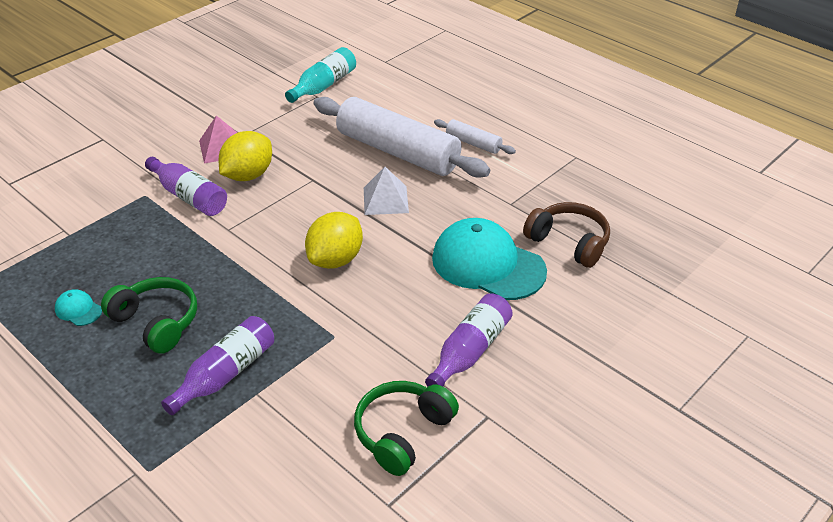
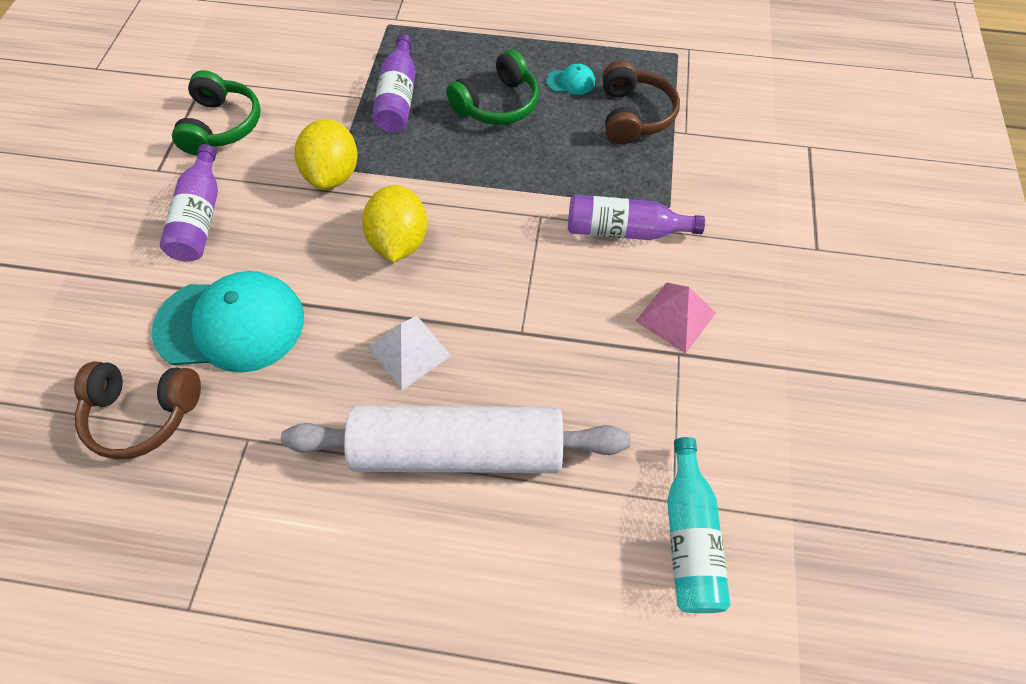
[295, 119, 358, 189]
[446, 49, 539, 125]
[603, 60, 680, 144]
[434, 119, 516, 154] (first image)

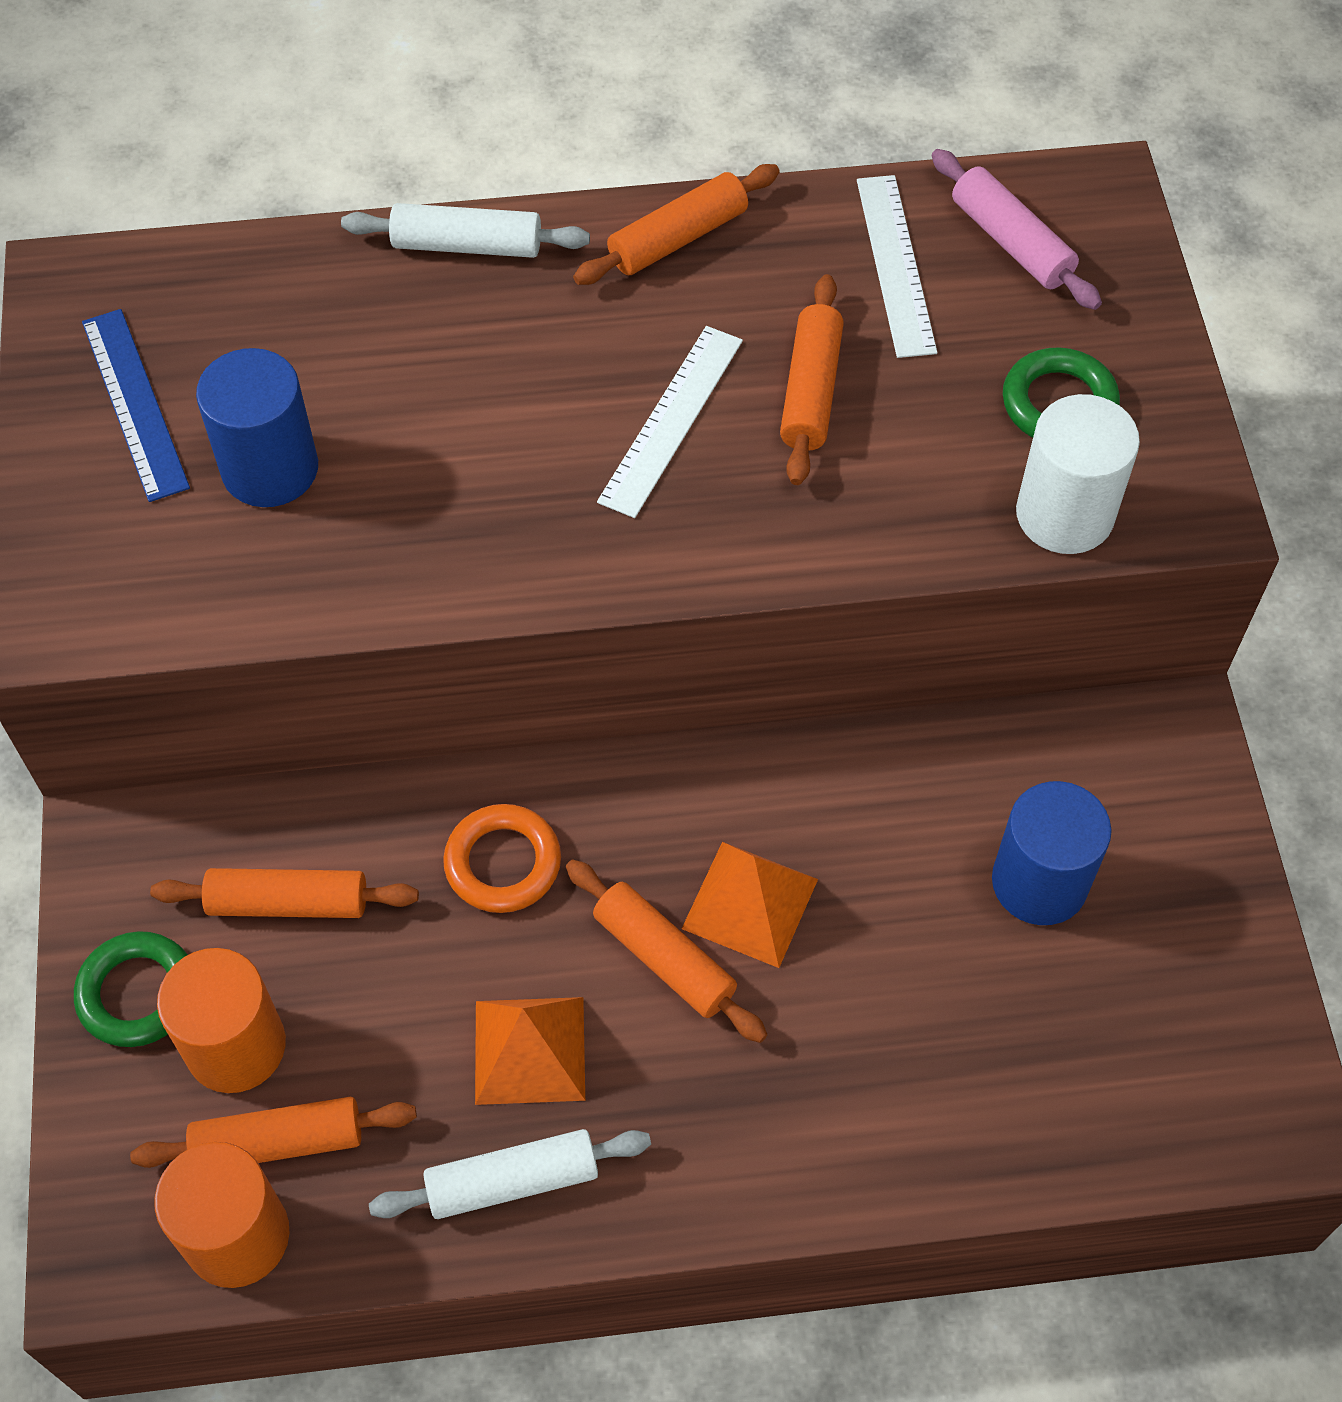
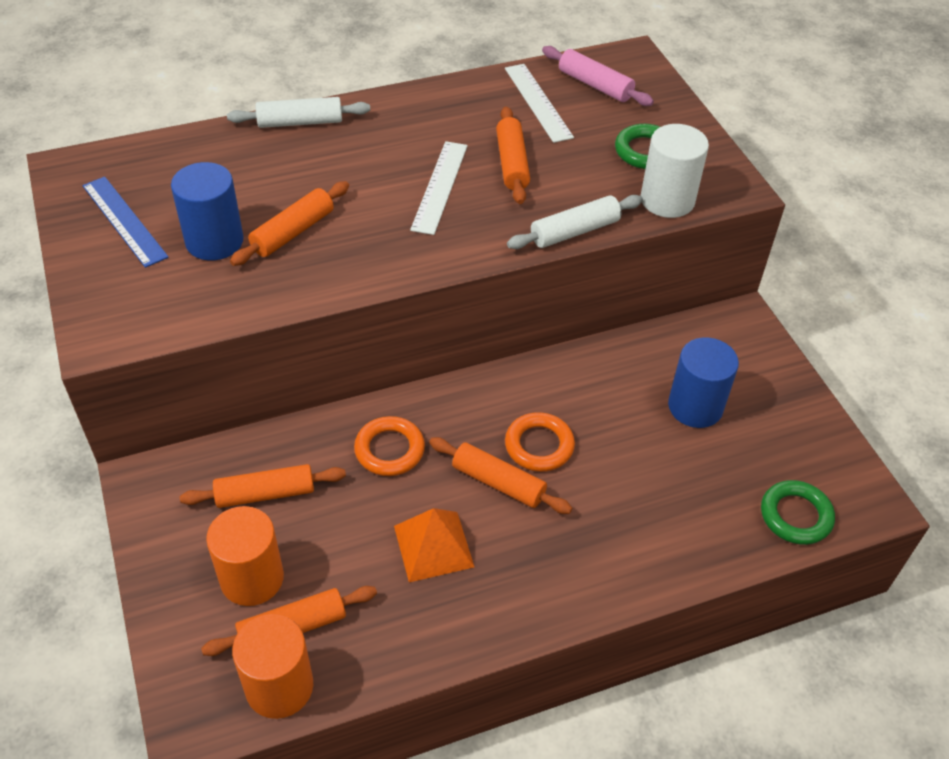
[230, 181, 349, 266]
[505, 412, 575, 472]
[507, 195, 643, 249]
[761, 480, 835, 545]

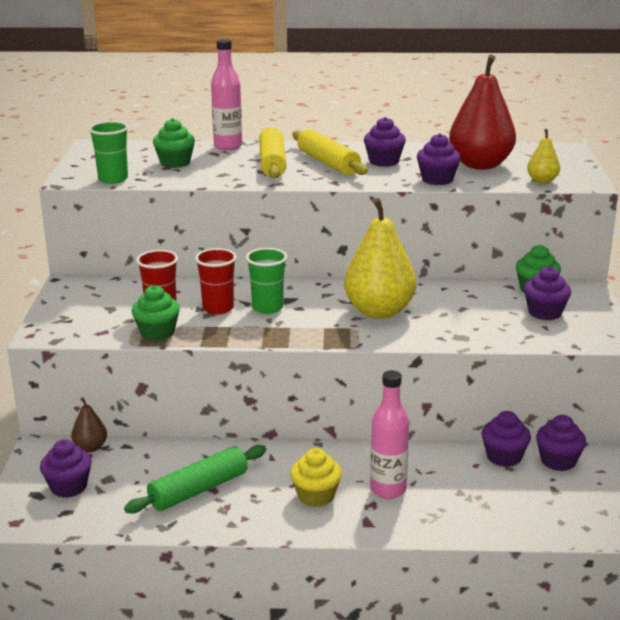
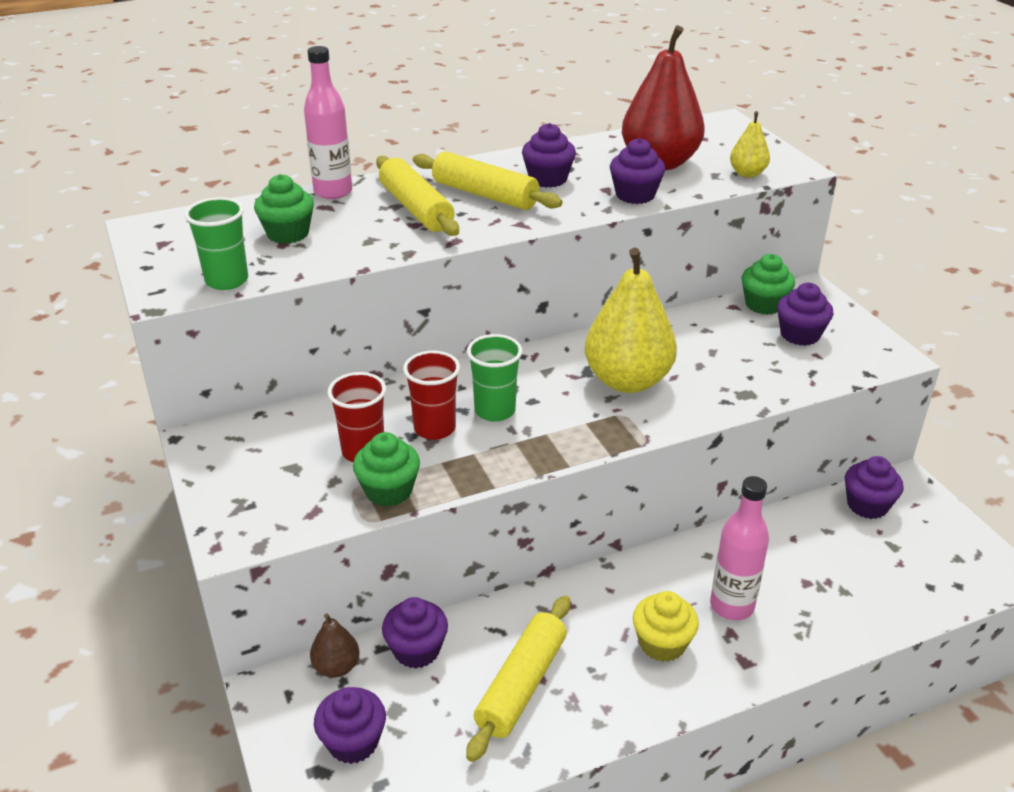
[382, 597, 448, 668]
[466, 596, 570, 762]

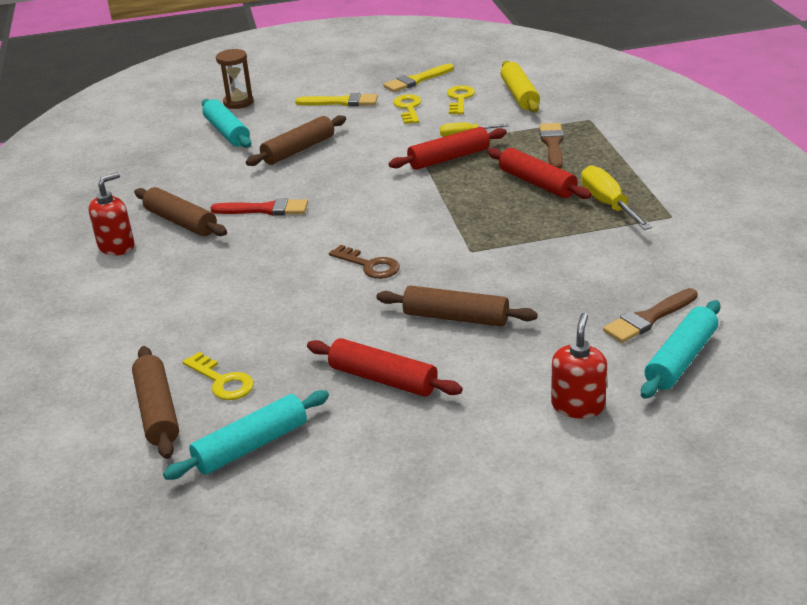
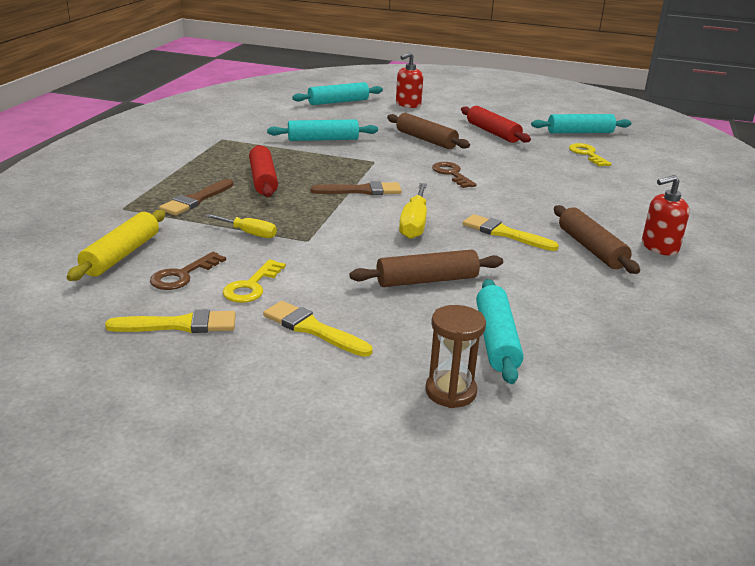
[150, 252, 226, 290]
[267, 119, 378, 141]
[311, 181, 402, 195]
[399, 183, 427, 239]
[462, 214, 559, 251]
[132, 346, 179, 459] (first image)
[389, 127, 507, 170] (first image)

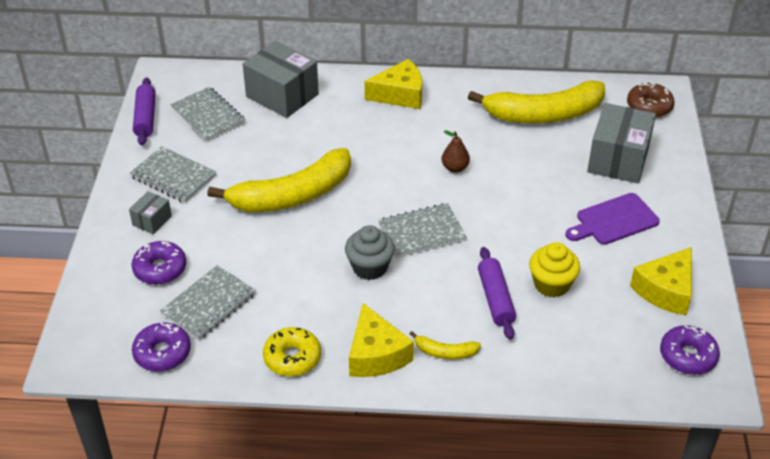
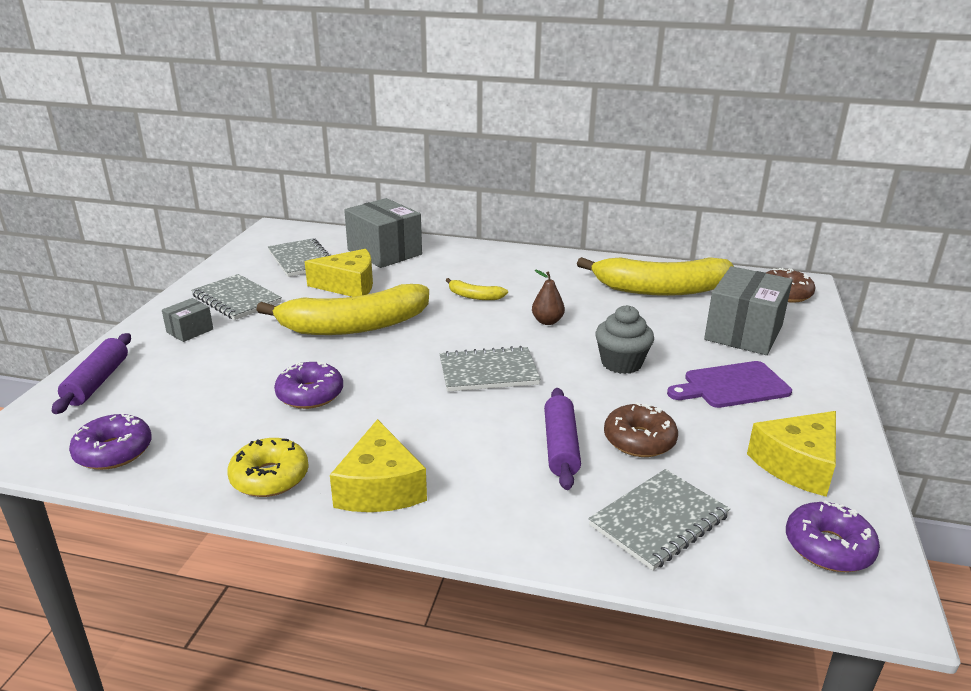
[52, 333, 131, 414]
[274, 362, 343, 409]
[305, 249, 373, 297]
[446, 278, 508, 300]
[589, 469, 730, 571]
[595, 305, 654, 374]
[604, 402, 678, 457]

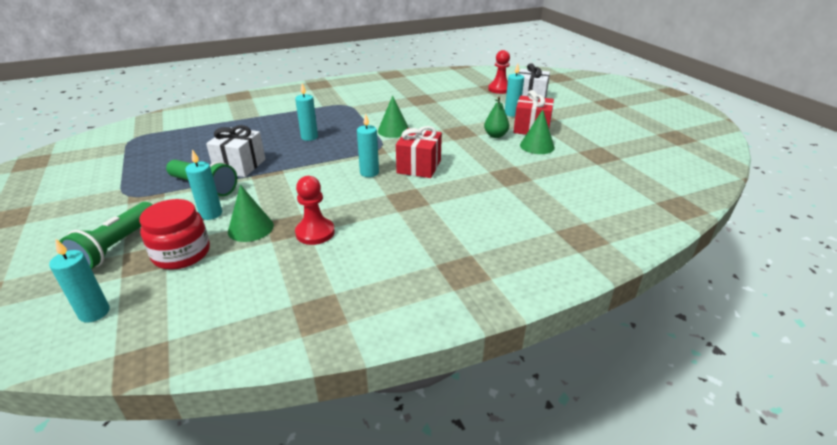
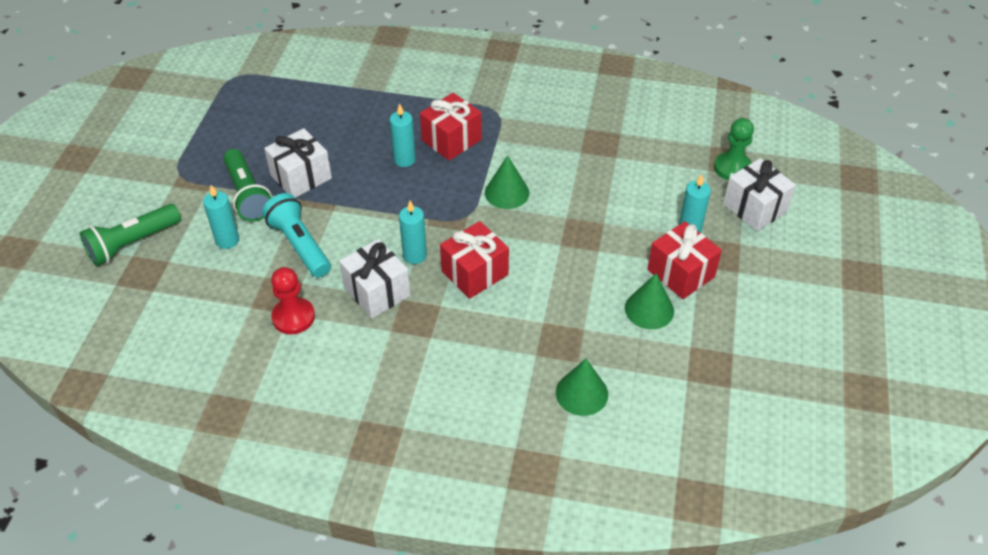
[262, 193, 331, 277]
[339, 239, 410, 318]
[420, 93, 482, 161]
[556, 359, 608, 416]
[714, 118, 754, 180]
[49, 238, 110, 323] (first image)
[139, 199, 210, 270] (first image)
[484, 96, 509, 138] (first image)

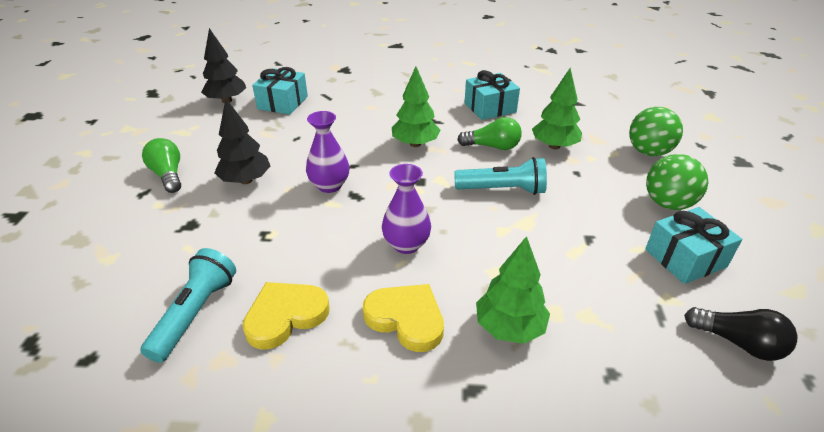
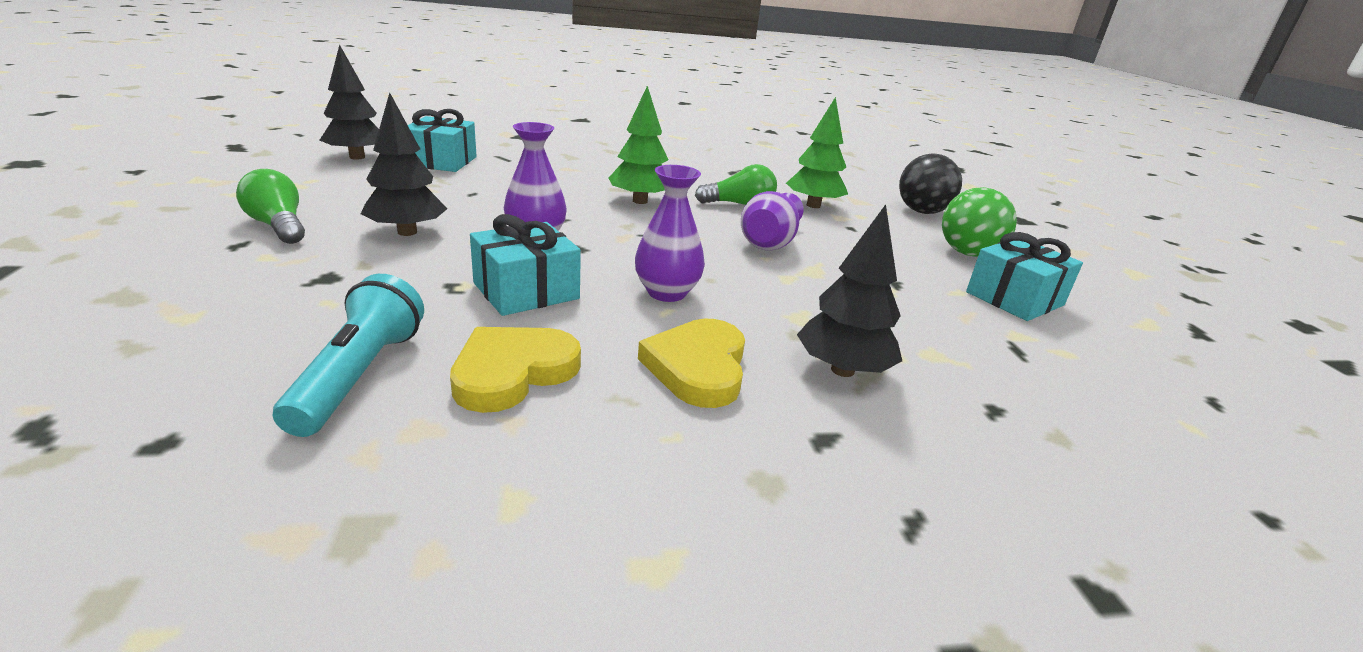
[470, 214, 581, 316]
[638, 319, 745, 408]
[741, 191, 803, 250]
[797, 204, 902, 377]
[899, 153, 962, 214]
[684, 307, 798, 361] (first image)

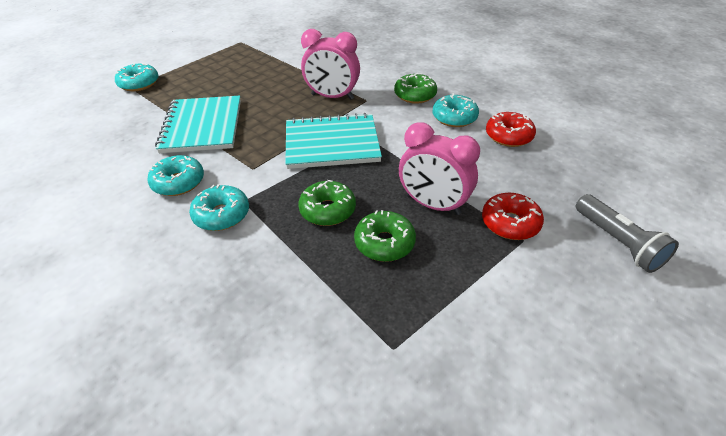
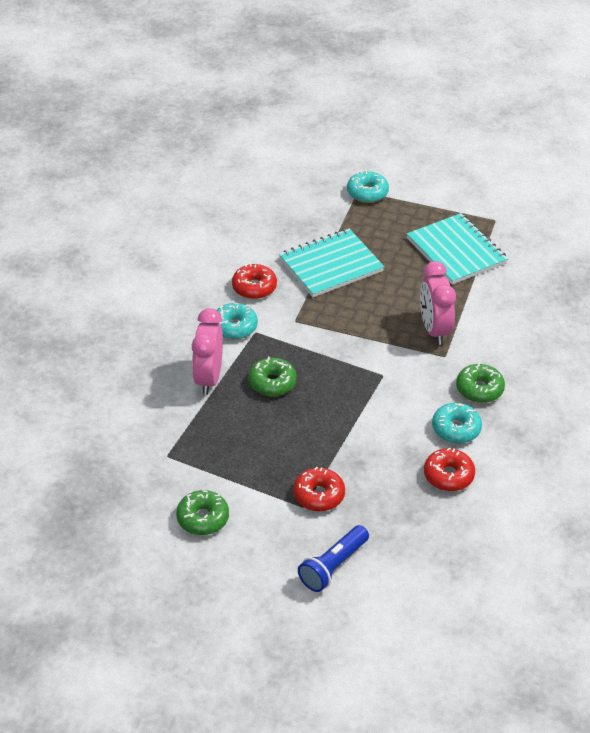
[176, 490, 229, 535]
[192, 308, 223, 395]
[232, 263, 277, 299]
[298, 525, 369, 592]
[407, 213, 508, 284]

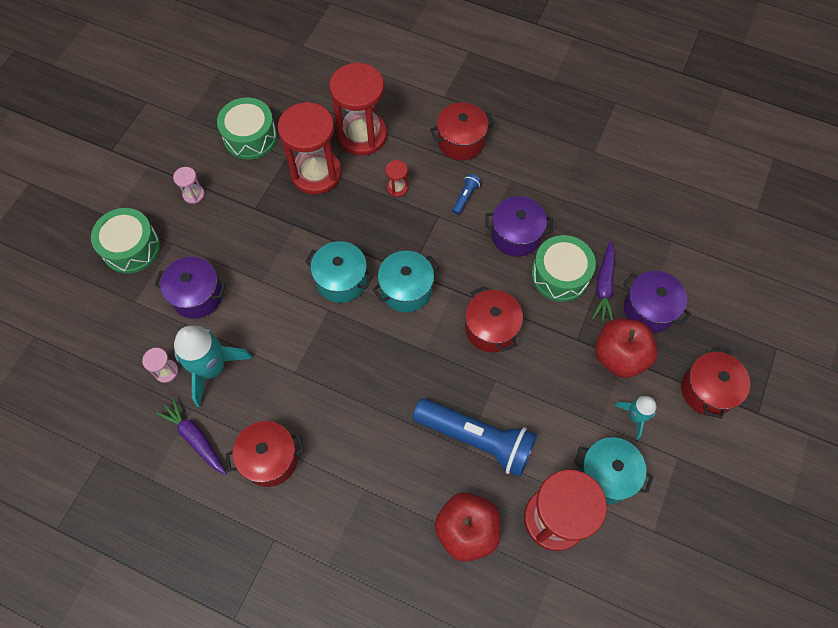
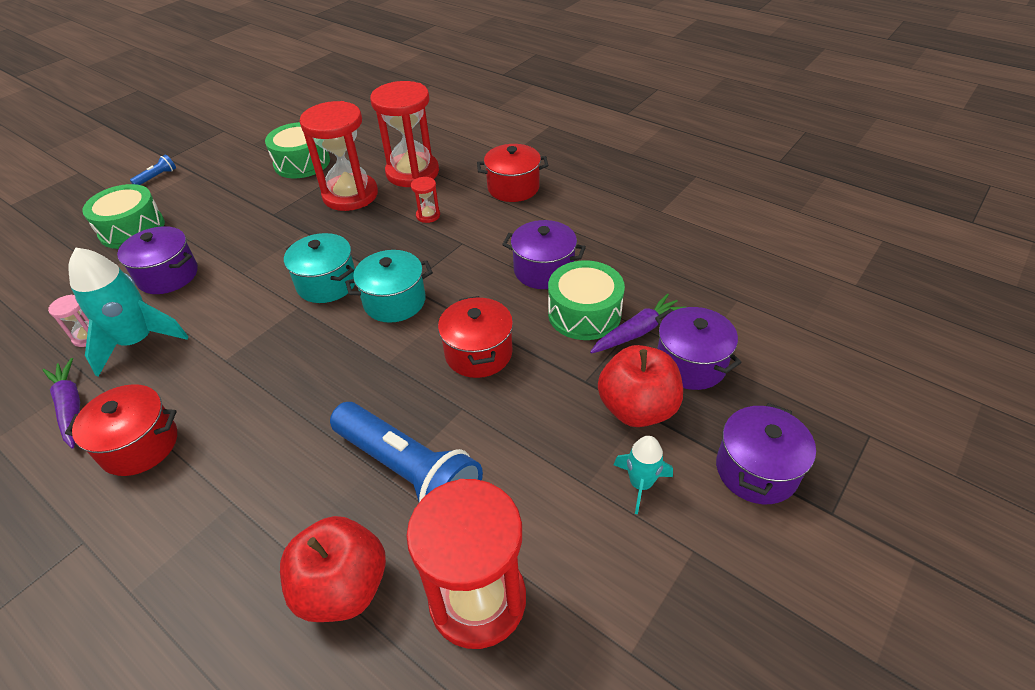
[130, 155, 176, 185]
[590, 293, 686, 354]
[716, 403, 816, 504]
[173, 167, 205, 204] (first image)
[574, 437, 653, 504] (first image)

